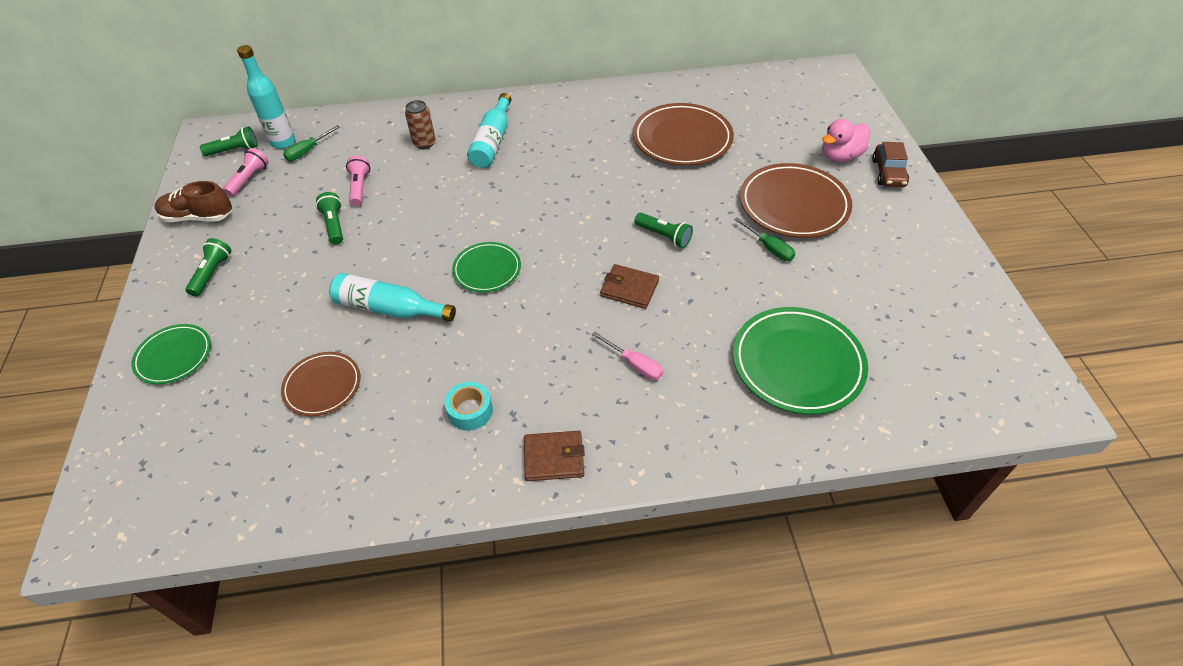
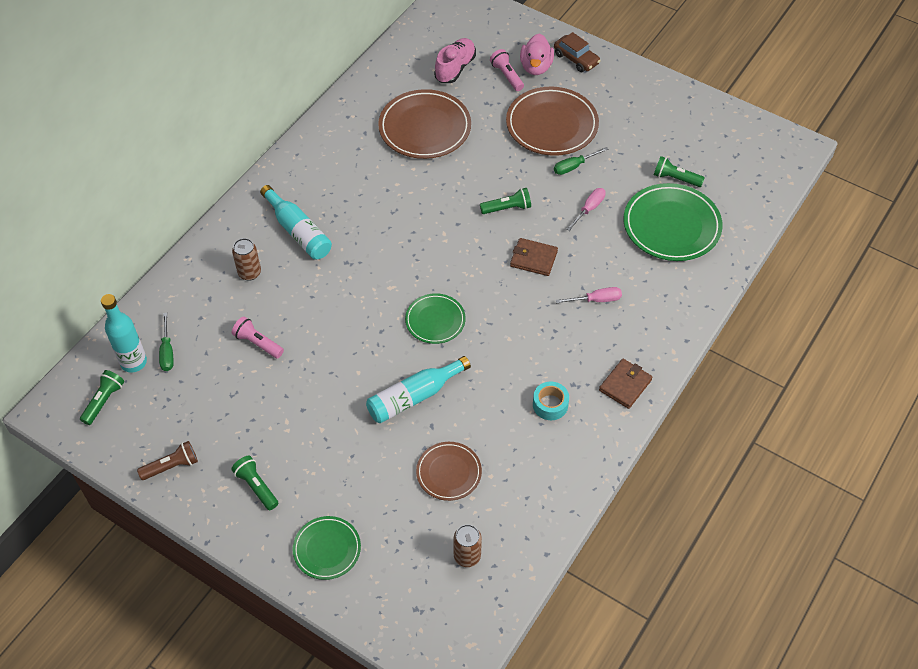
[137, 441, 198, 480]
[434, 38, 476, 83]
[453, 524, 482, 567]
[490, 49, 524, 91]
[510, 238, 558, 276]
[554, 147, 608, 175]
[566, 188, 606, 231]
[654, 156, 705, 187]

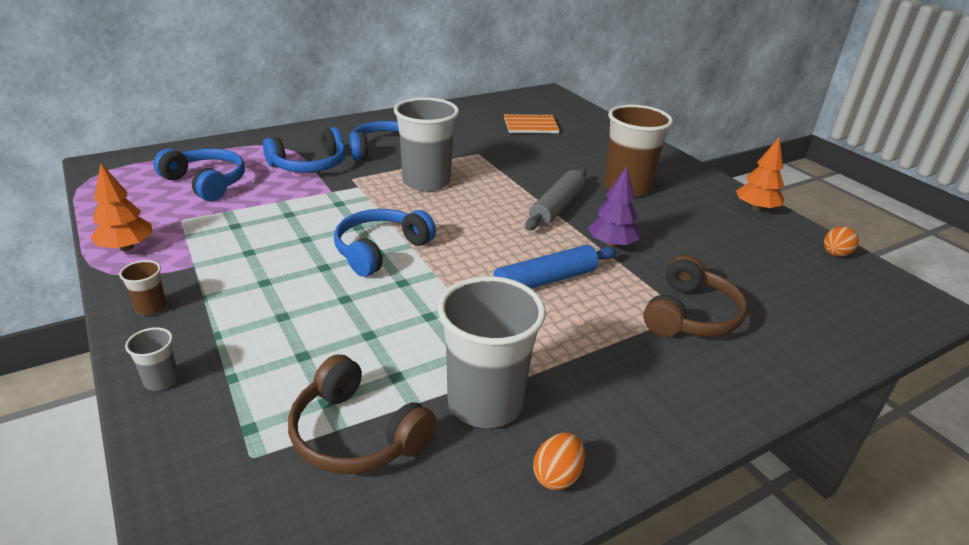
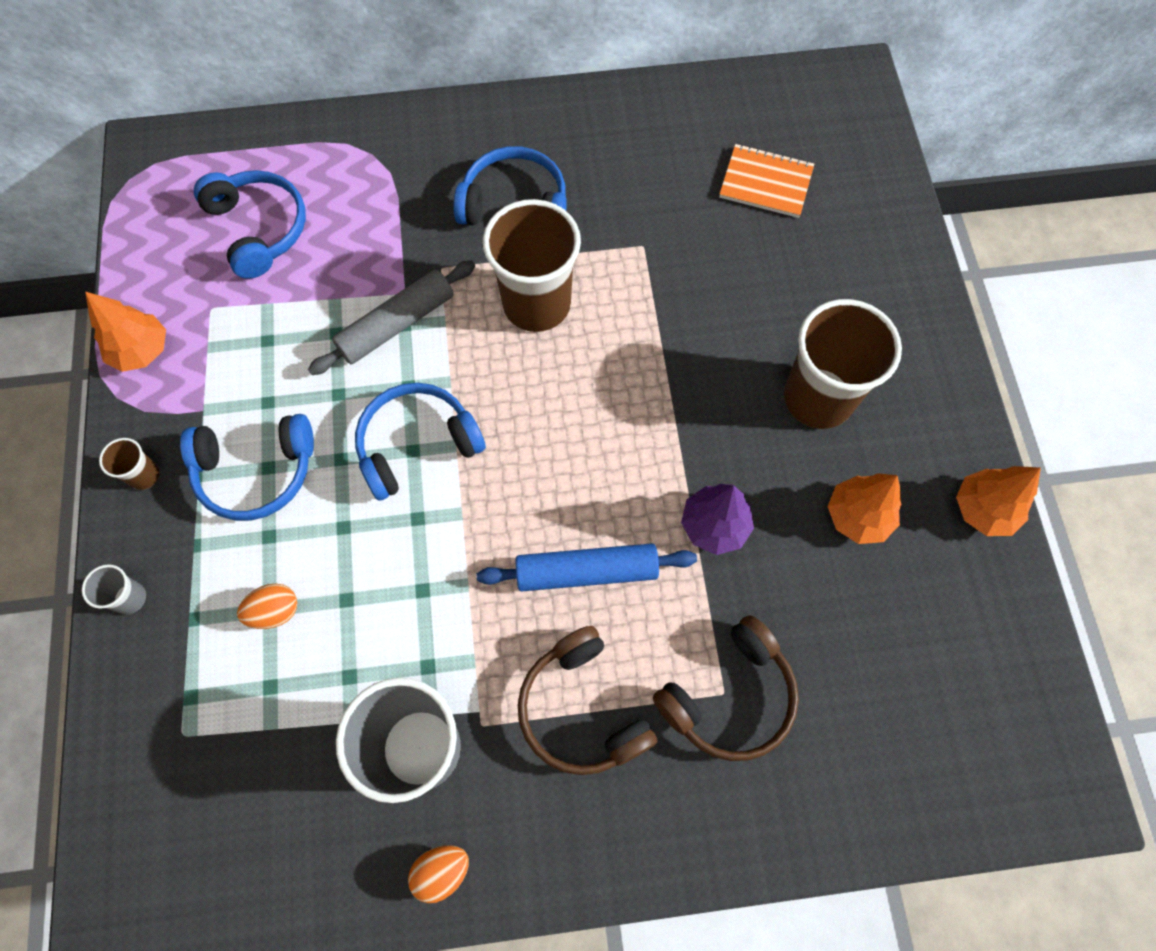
[180, 414, 314, 521]
[237, 584, 297, 629]
[308, 260, 475, 375]
[483, 199, 581, 332]
[518, 626, 658, 775]
[827, 473, 901, 544]

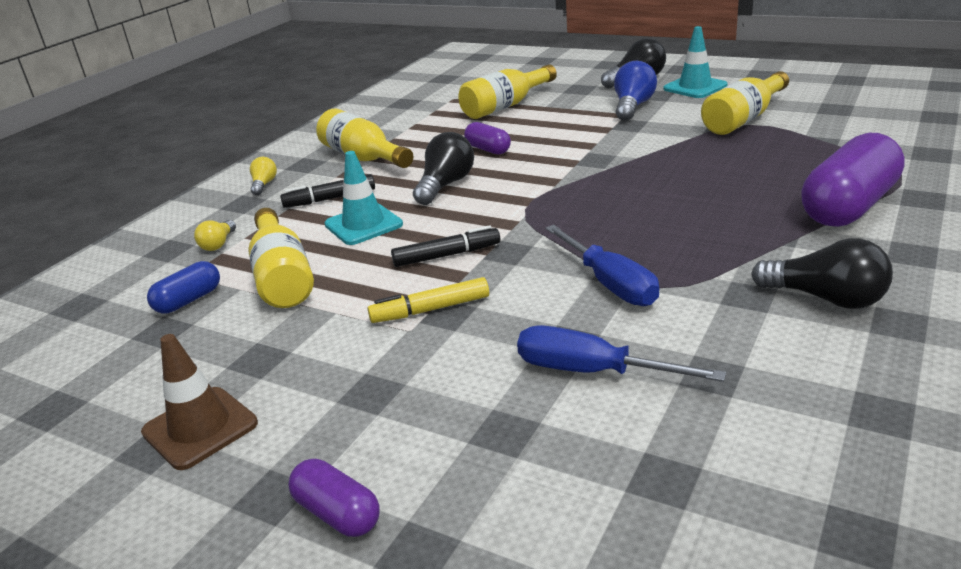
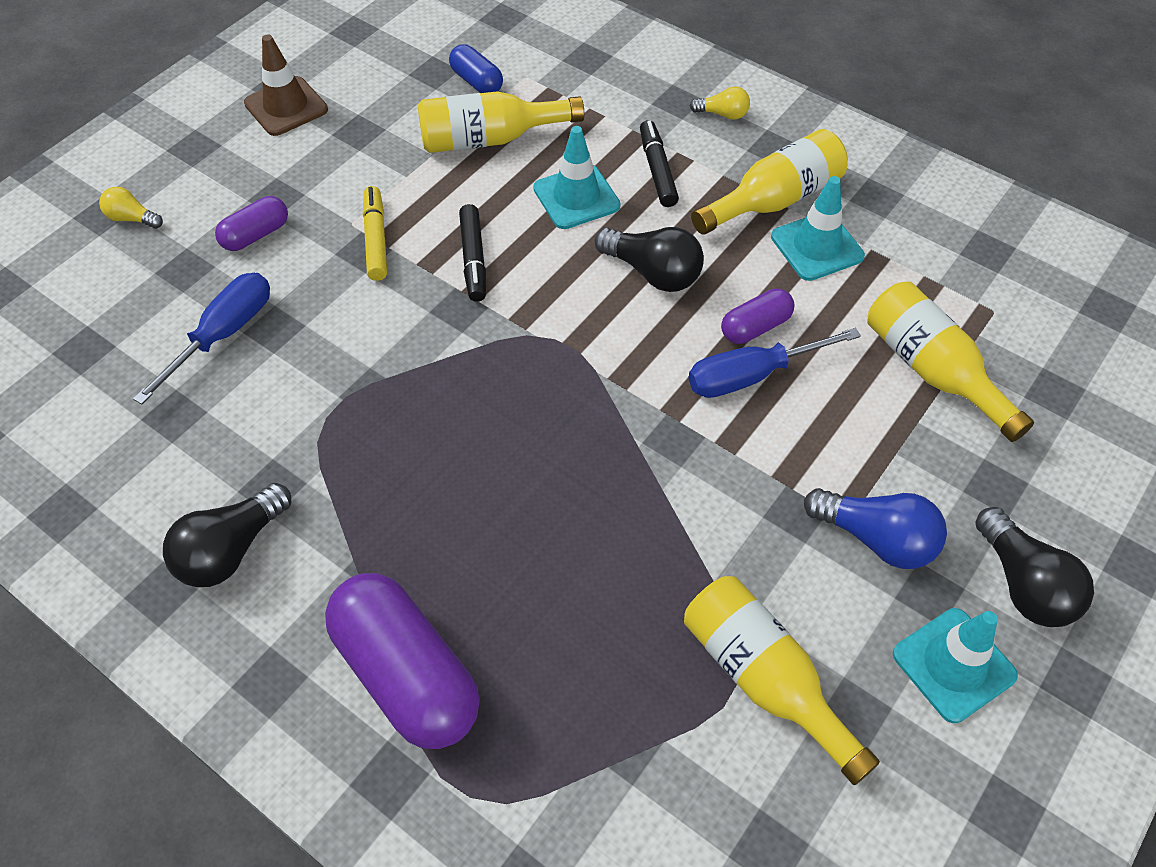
[99, 187, 163, 229]
[215, 196, 288, 251]
[688, 328, 861, 398]
[771, 176, 865, 281]

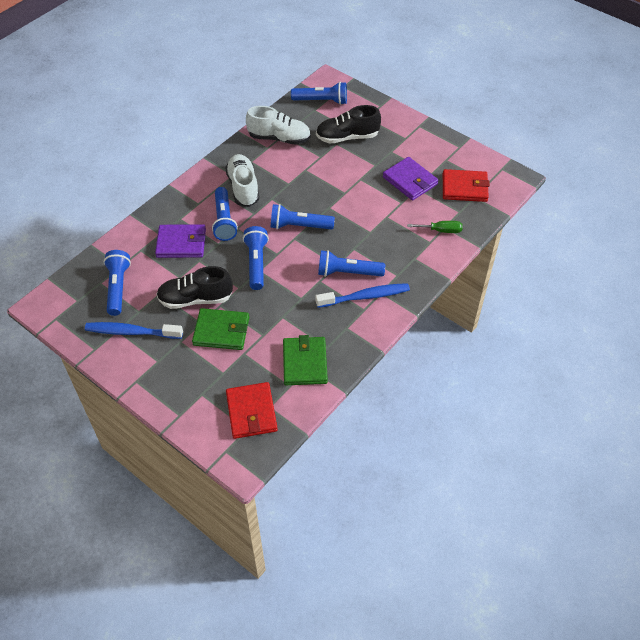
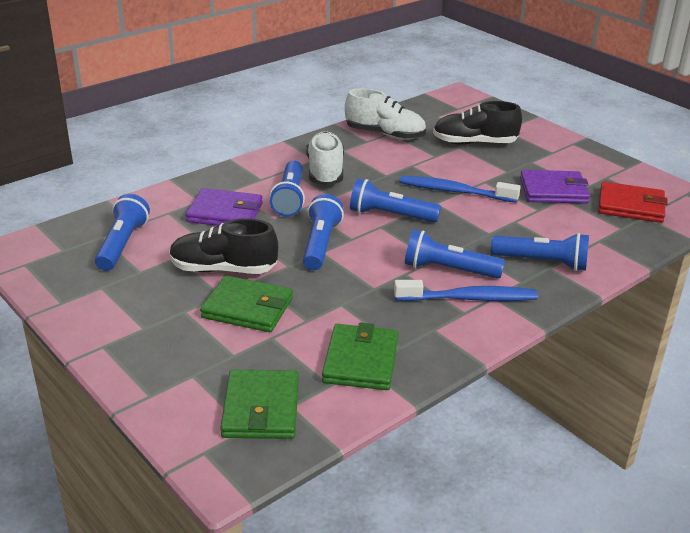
[221, 370, 299, 439]
[400, 176, 521, 203]
[491, 233, 589, 271]
[520, 170, 590, 204]
[407, 221, 463, 233] (first image)

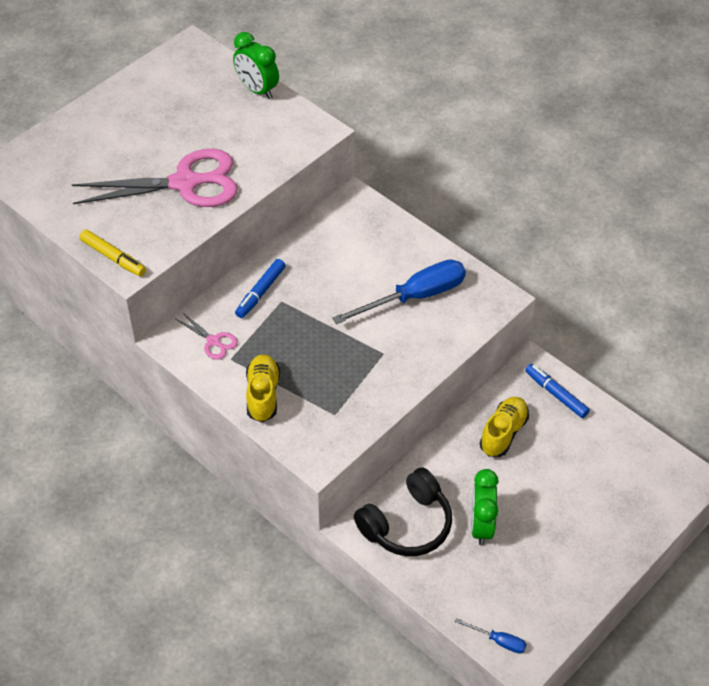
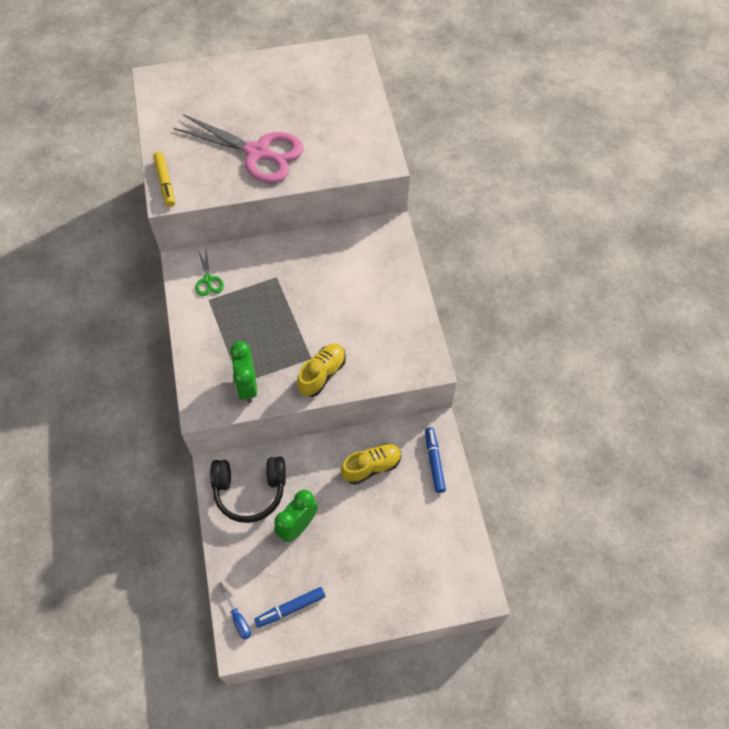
[196, 250, 224, 296]
[230, 341, 257, 403]
[254, 587, 325, 628]
[297, 343, 346, 397]
[332, 259, 466, 324] (first image)

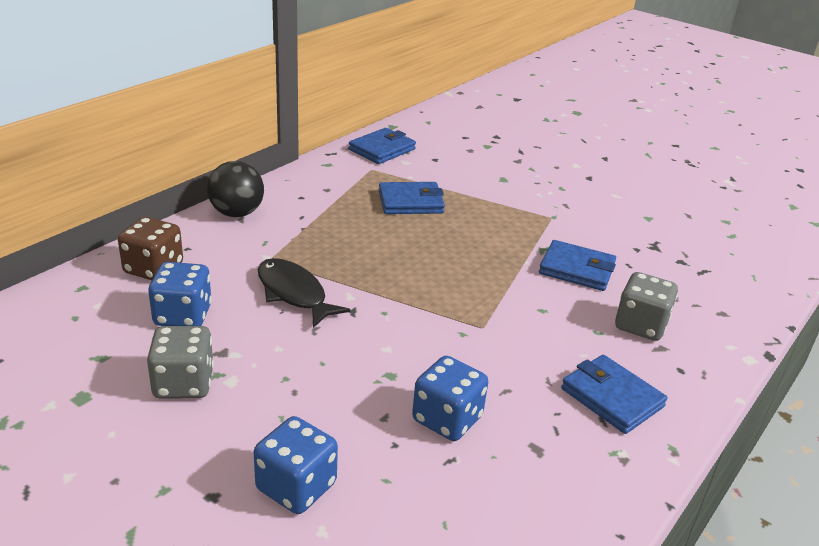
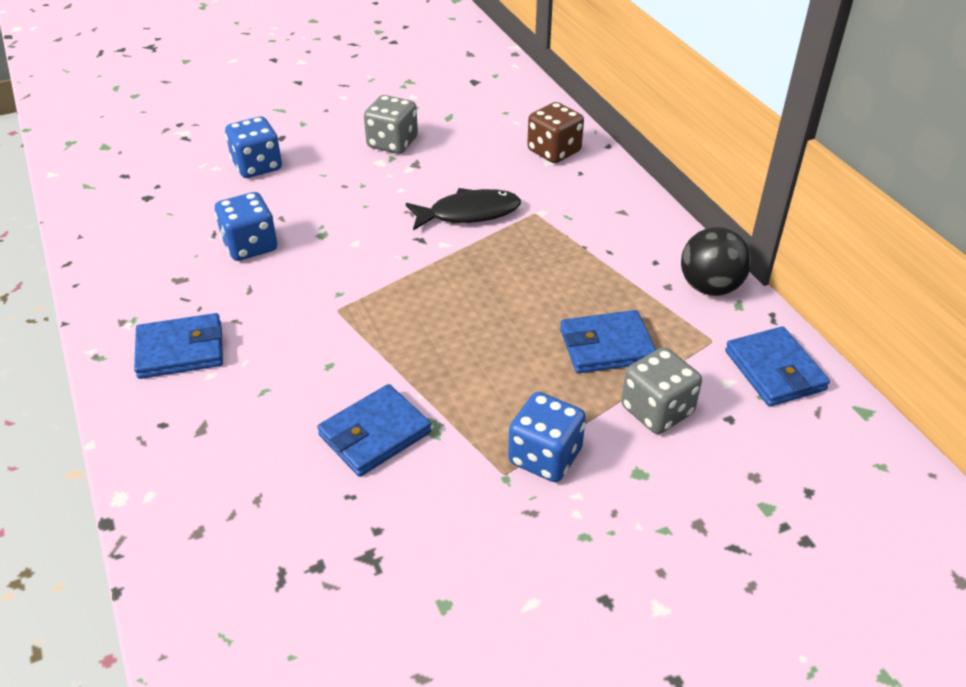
[508, 392, 586, 482]
[560, 310, 656, 373]
[621, 347, 702, 434]
[681, 227, 751, 296]

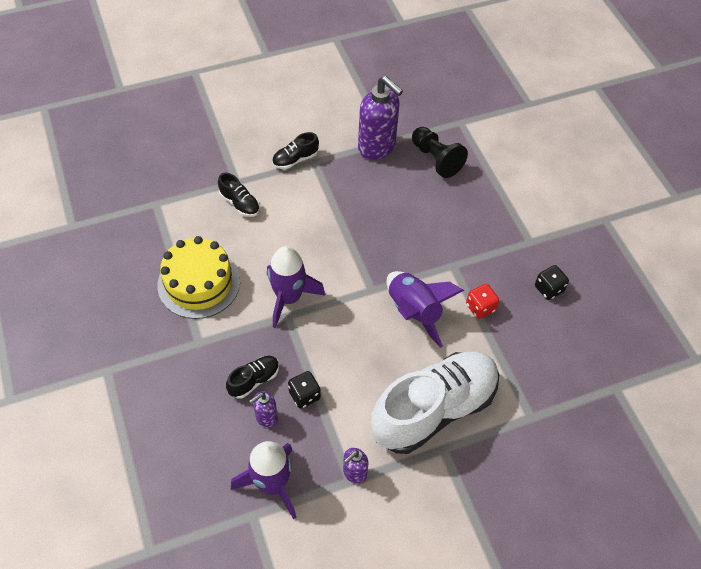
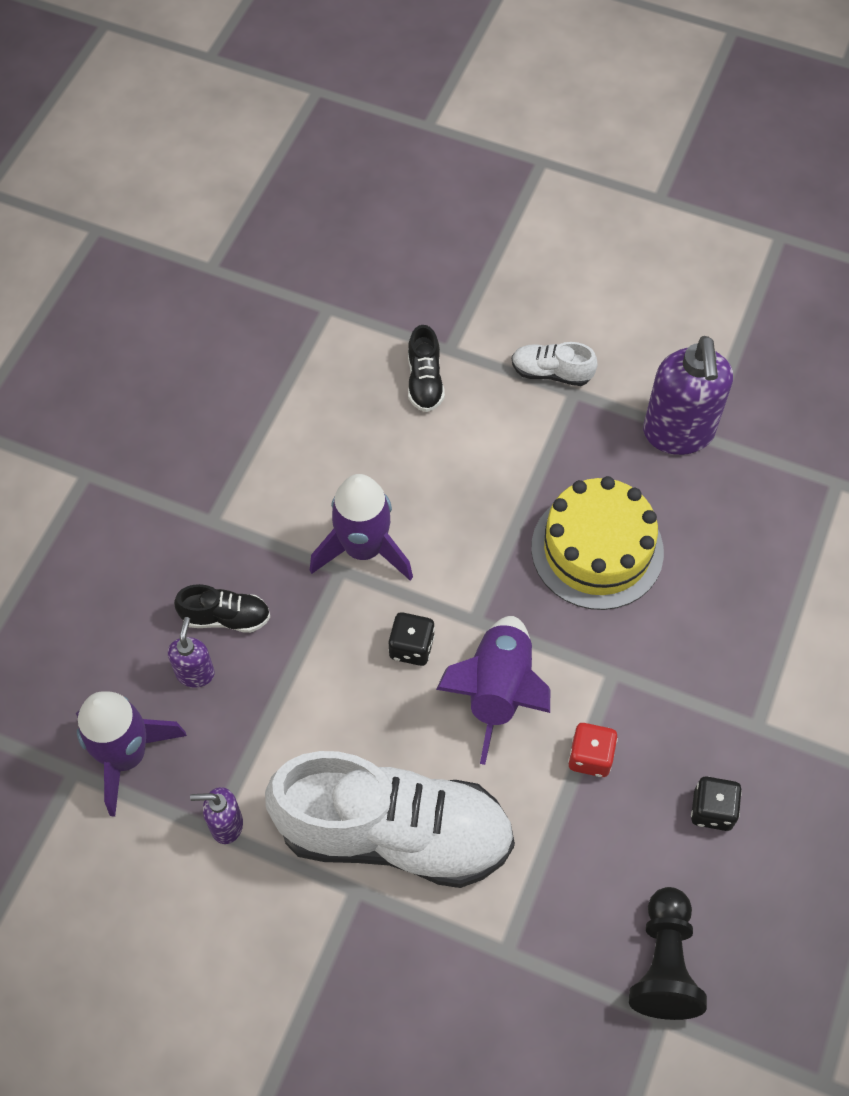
[168, 617, 215, 687]
[389, 612, 435, 666]
[512, 342, 598, 386]
[531, 476, 664, 610]
[629, 887, 707, 1020]

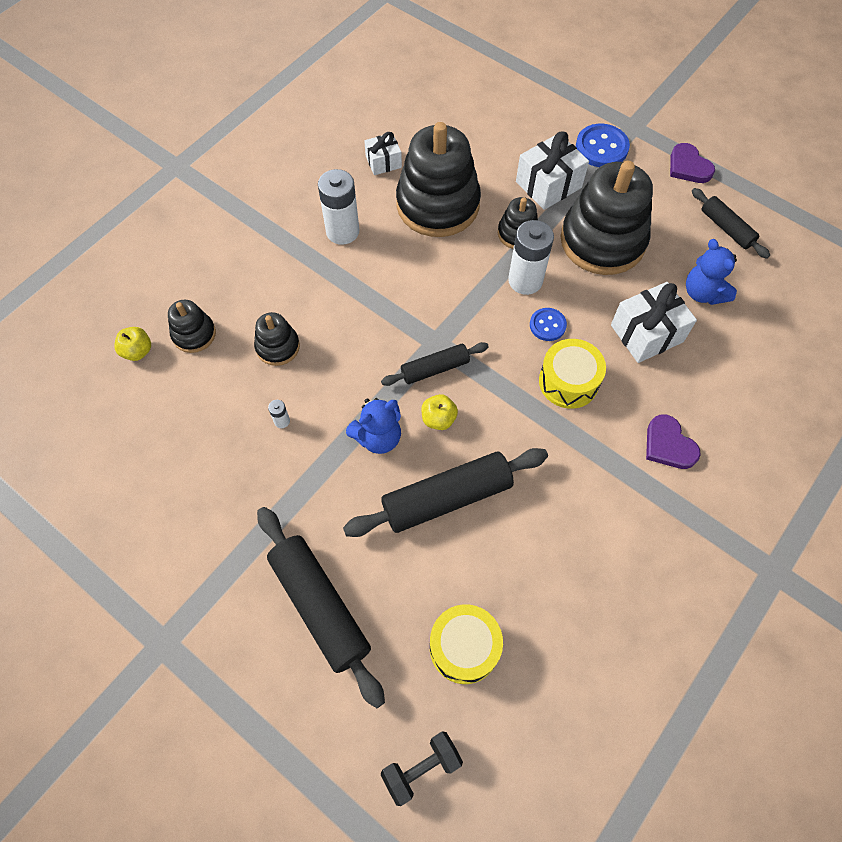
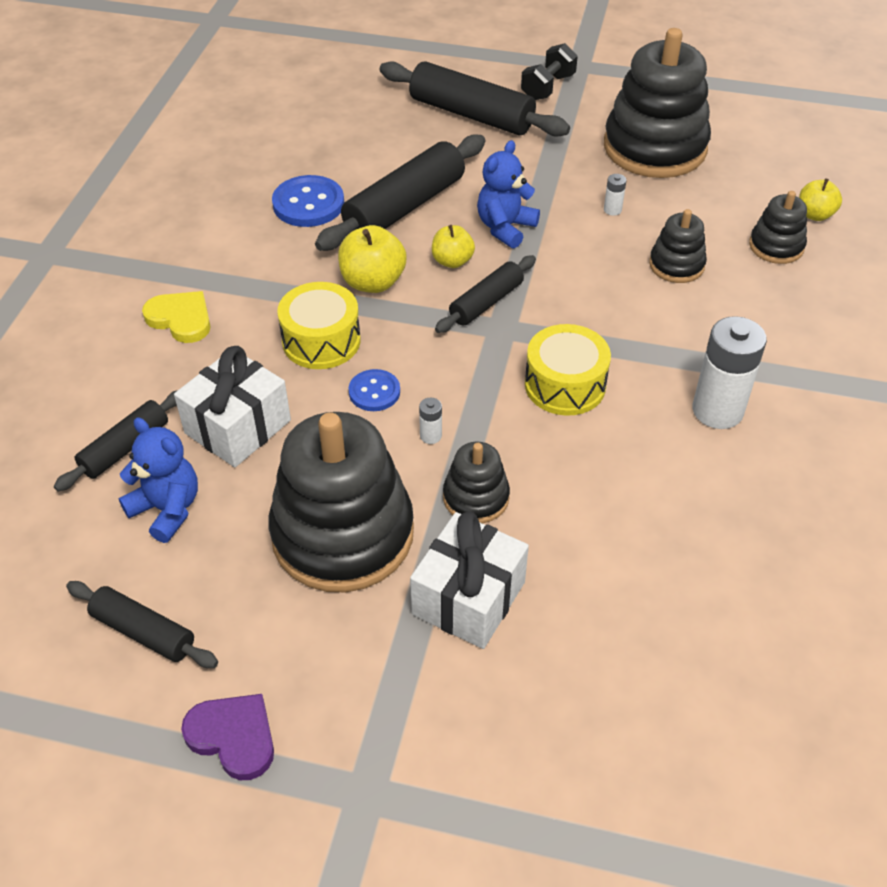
[54, 390, 178, 492]
[142, 291, 211, 343]
[272, 175, 344, 227]
[338, 225, 407, 293]
[419, 398, 442, 444]
[521, 43, 578, 100]
[525, 324, 611, 416]
[604, 28, 711, 178]
[364, 132, 402, 175] (first image)

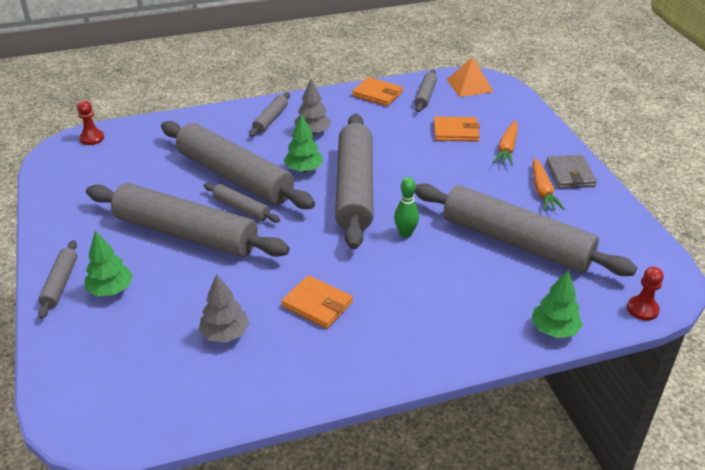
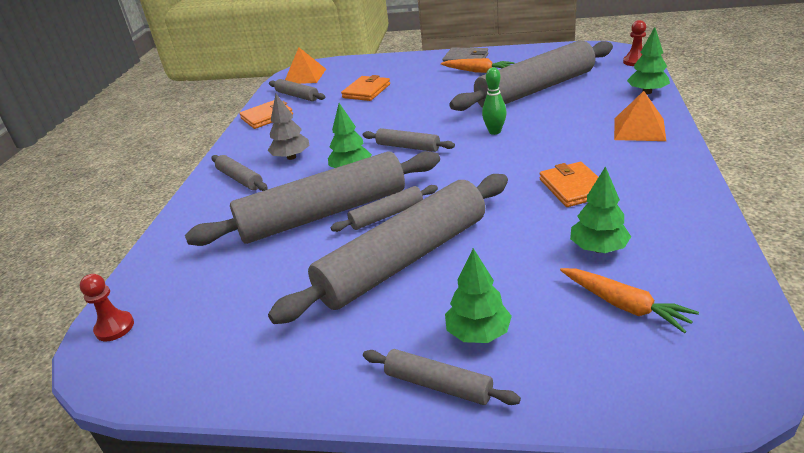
[363, 128, 455, 152]
[540, 162, 598, 207]
[560, 268, 699, 333]
[570, 166, 631, 253]
[614, 91, 666, 141]

